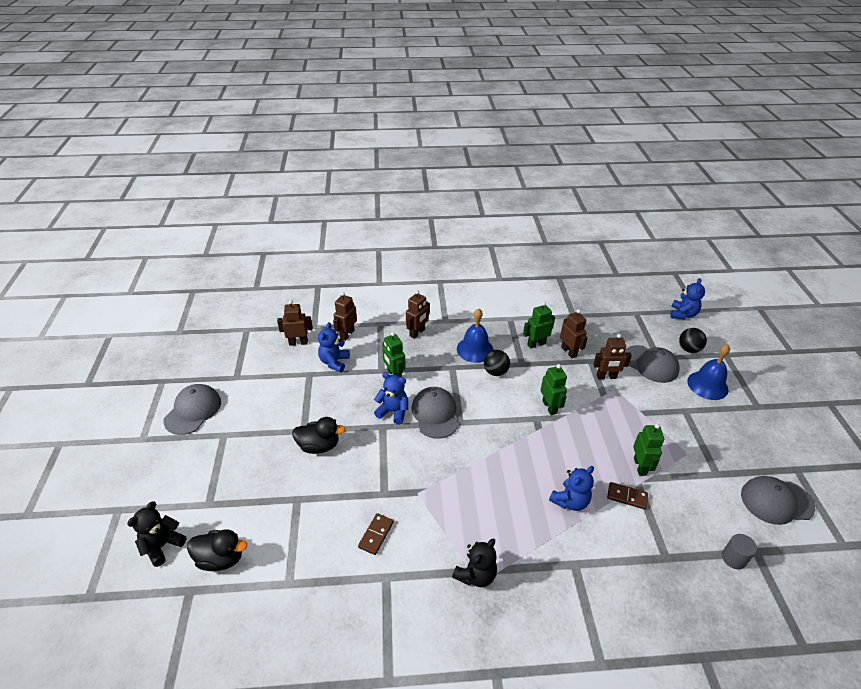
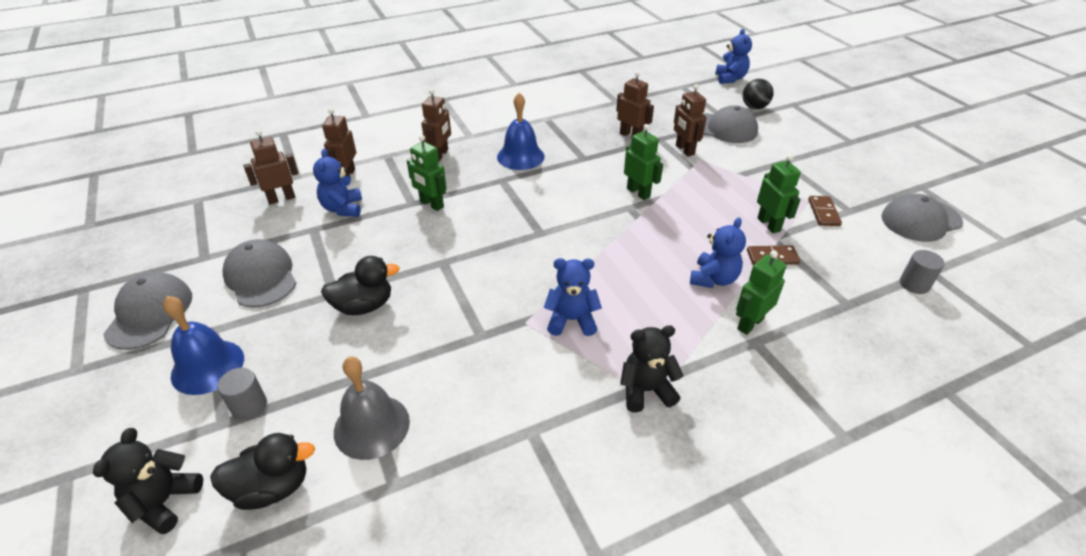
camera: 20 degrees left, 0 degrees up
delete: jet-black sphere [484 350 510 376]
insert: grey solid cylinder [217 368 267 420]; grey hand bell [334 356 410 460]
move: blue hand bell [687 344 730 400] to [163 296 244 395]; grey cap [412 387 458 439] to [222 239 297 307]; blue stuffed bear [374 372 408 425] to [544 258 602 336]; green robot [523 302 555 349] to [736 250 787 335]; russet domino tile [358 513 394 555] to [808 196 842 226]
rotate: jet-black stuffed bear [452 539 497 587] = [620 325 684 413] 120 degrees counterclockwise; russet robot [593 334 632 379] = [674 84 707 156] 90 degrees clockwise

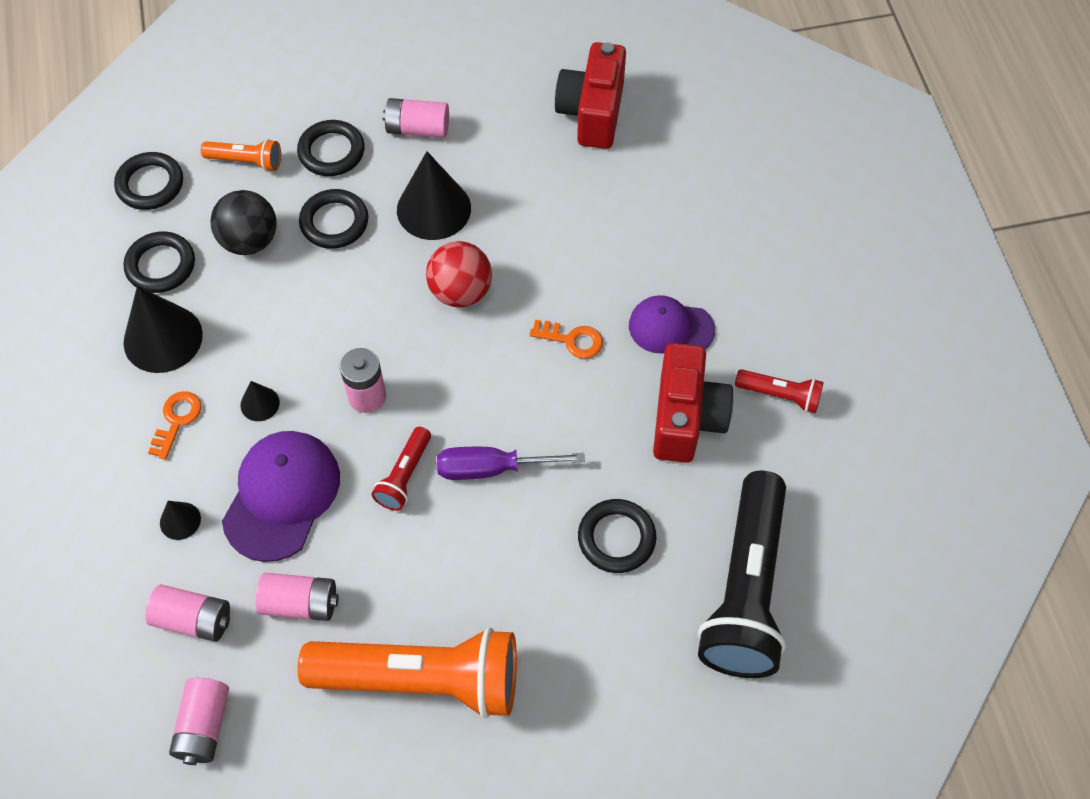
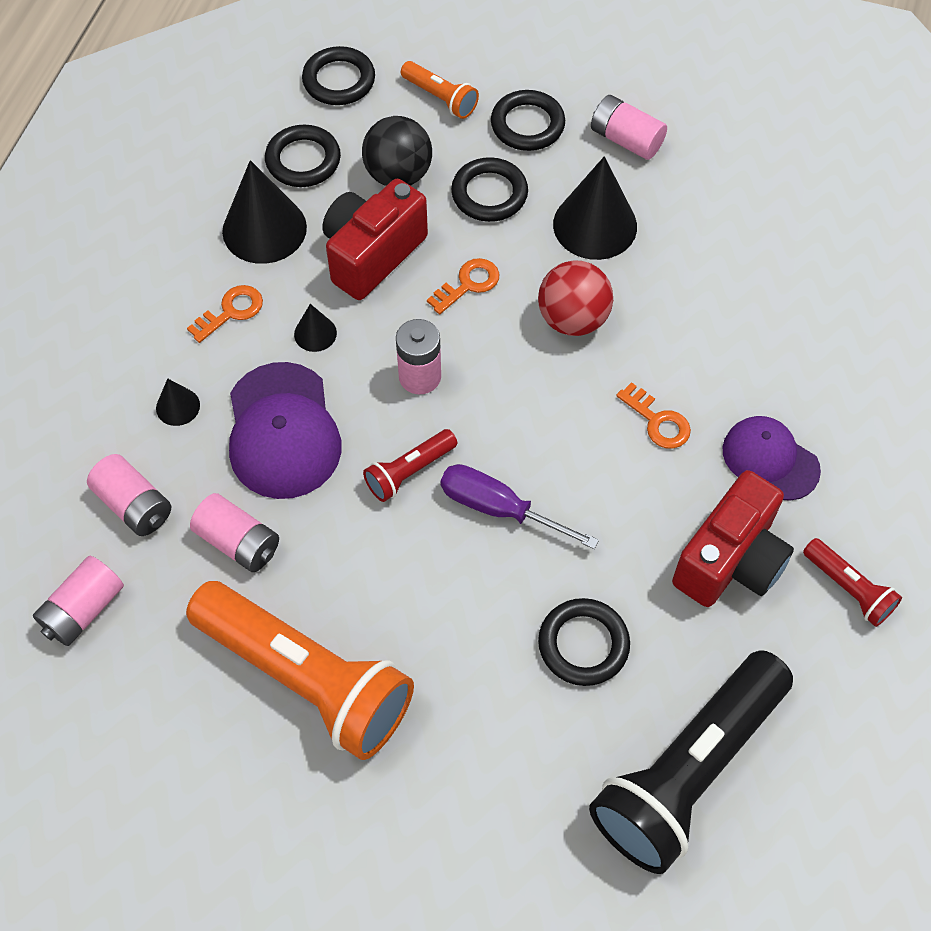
camera: 30 degrees right, 0 degrees up
insert: orange key [427 258 500 314]
move: crimson compact camera [555 42 626 149] to [322 179 428 300]
rotate: royal purple cap [222 431 340 562] = [229 362 342 499] 120 degrees clockwise

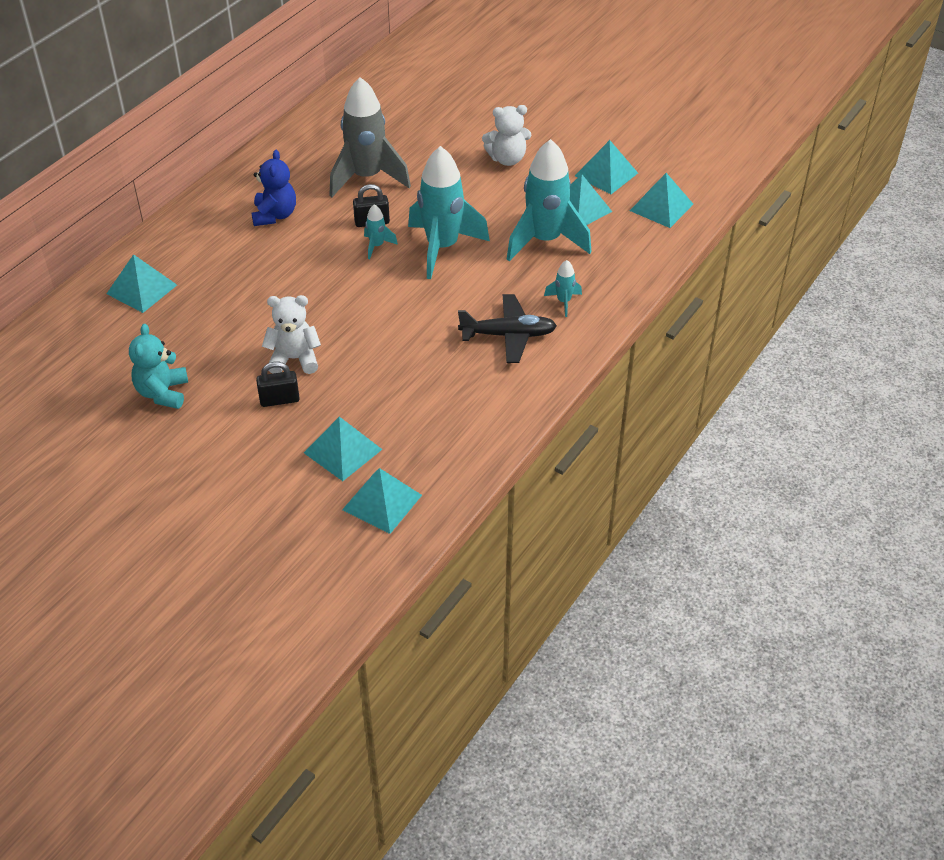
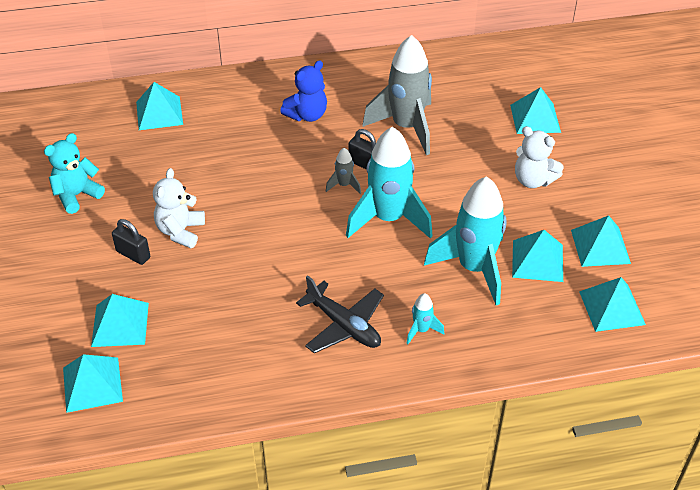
camera: 45 degrees right, 0 degrees up
insert: teal pyramid [510 87 561 134]
recolor: teal toy rocket [364 204 398 259] to grey toy rocket [326 148 361 194]
rotate: white stuffed bear [262 295 321 374] = [153 168 205 248] 120 degrees counterclockwise

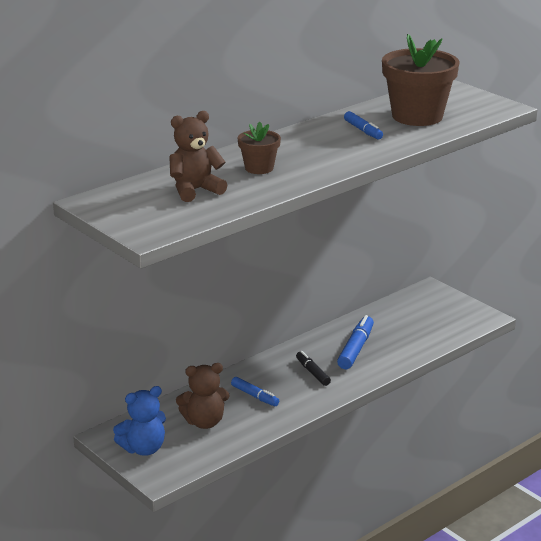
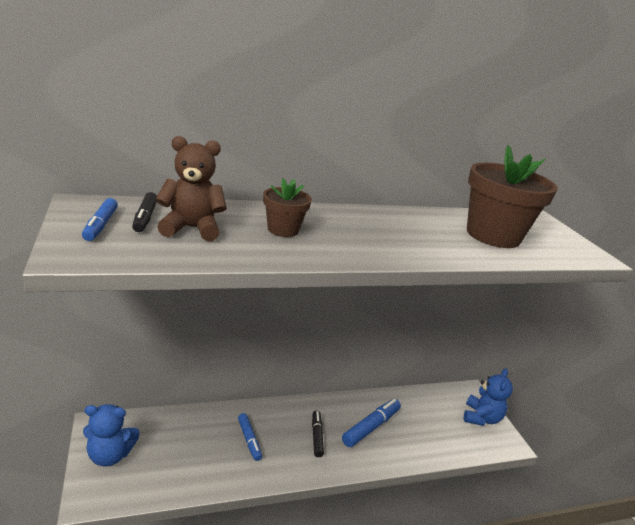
camera: 20 degrees right, 0 degrees up
delete: russet stuffed bear [176 363 230 429]
insert: jet-black marker [132 192 157 232]; blue stuffed bear [464 368 513 426]
move: blue marker [344 111 383 139] to [82 198 118 241]

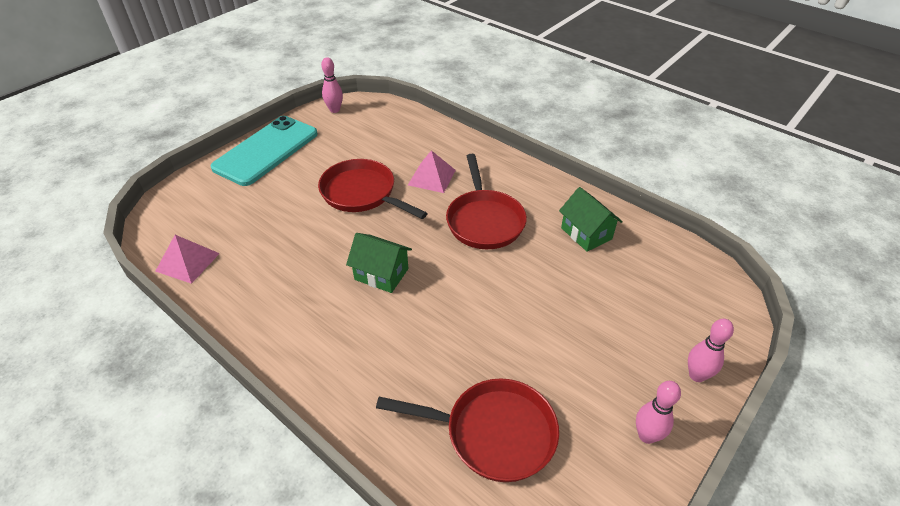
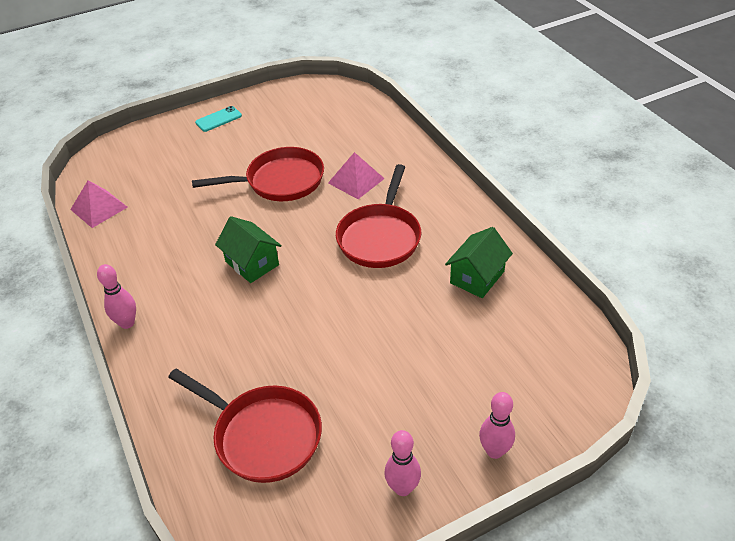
camera: 25 degrees right, 0 degrees up
move: rose-pink skittle [321 57 343 113] to [97 264 136 329]
rotate: crimson skillet [318 159 428 219] = [192 147 324 201] 105 degrees clockwise; green house [559 187 623 252] = [445 227 513 298] 45 degrees clockwise
resize: teal smartphone [211 116 318 186] = [195 106 242 132] x0.41

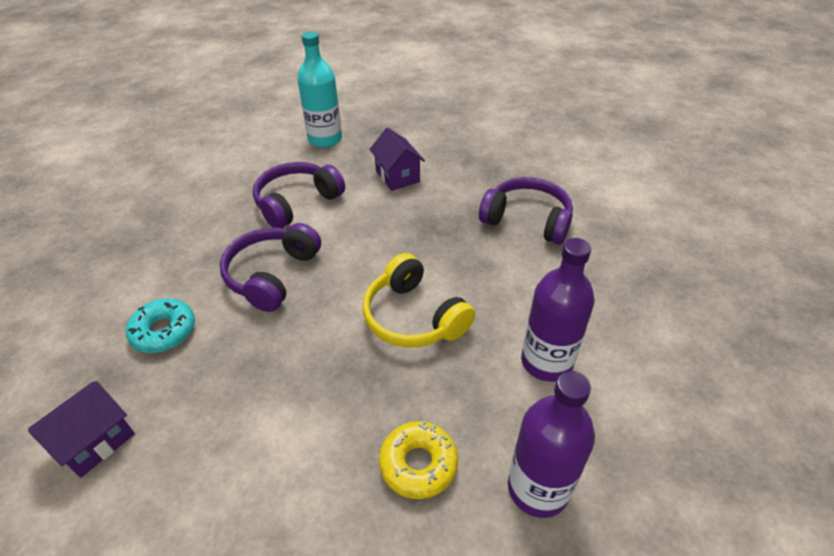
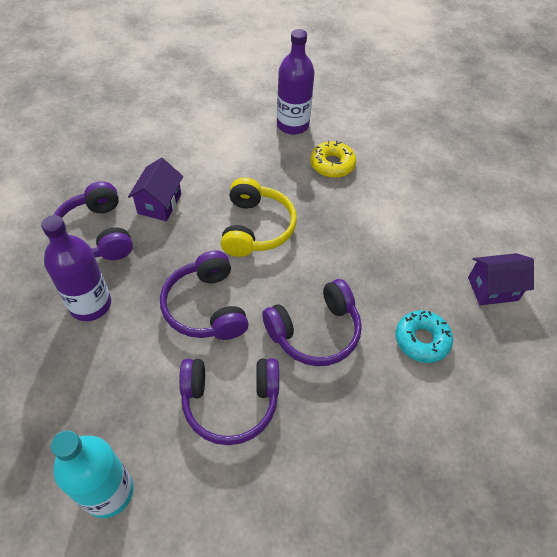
camera: 140 degrees left, 10 degrees up
insert: royal purple headset [160 250 249 340]
move: royal purple flask [521 238 594 382] to [41 215 111 321]; royal purple house [369 127 425 191] to [128 158 183 221]

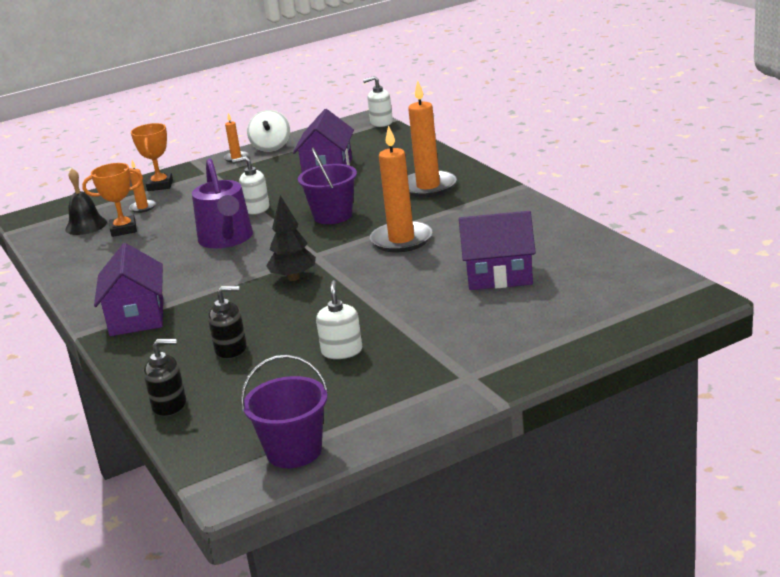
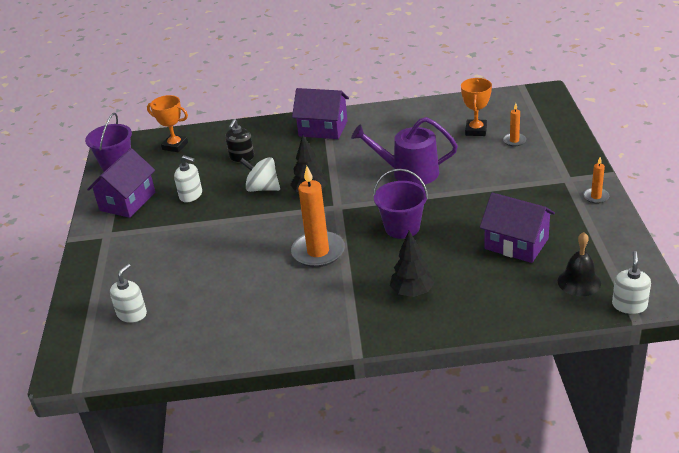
camera: 115 degrees right, 10 degrees up
delete: jet-black soap dispenser [143 339 186 416]
move: royal purple house [459 211 536 290] to [87 148 155 218]; white soap dispenser [232 156 269 215] to [110 264 147 323]; orange trophy [131 123 173 191] to [147 95 188 152]; white whirligig [247 110 290 152] to [240 157 280 192]; jet-black hand bell [65 168 107 235] to [558 232 601 296]
replace: orange wax candle [408 80 457 197] to jet-black fir tree [390 231 434 297]

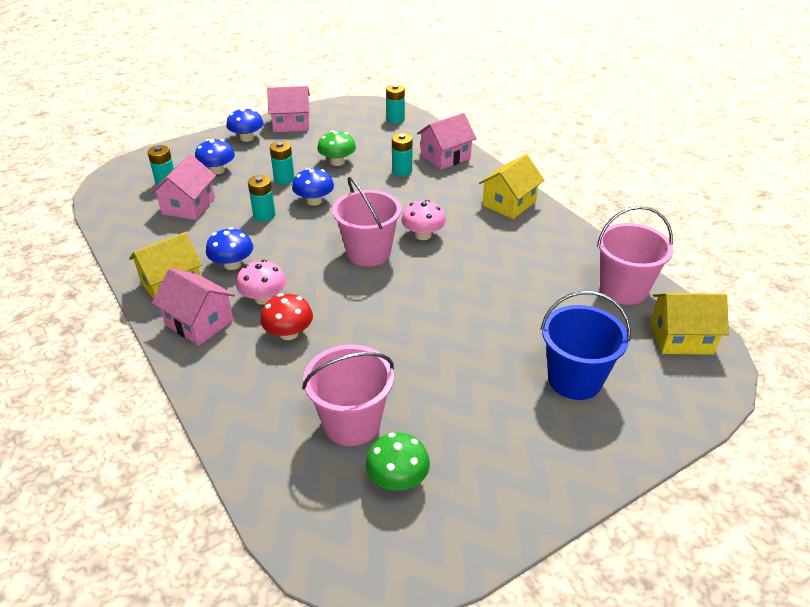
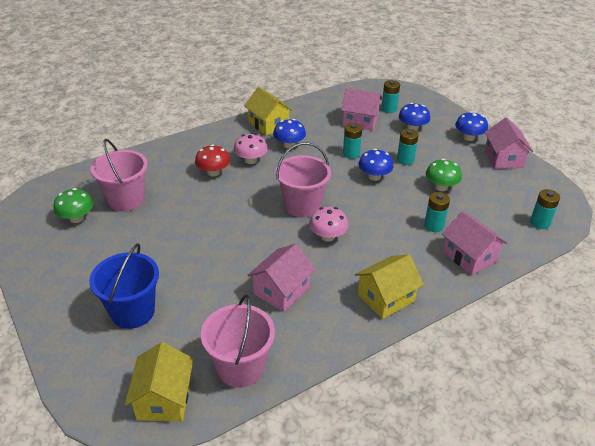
camera: 90 degrees right, 0 degrees up
move: rose-pink house [152 268 235 346] to [247 244 315 312]
rotate: golden house [479 154 544 219] = [355 254 424 319] 75 degrees counterclockwise

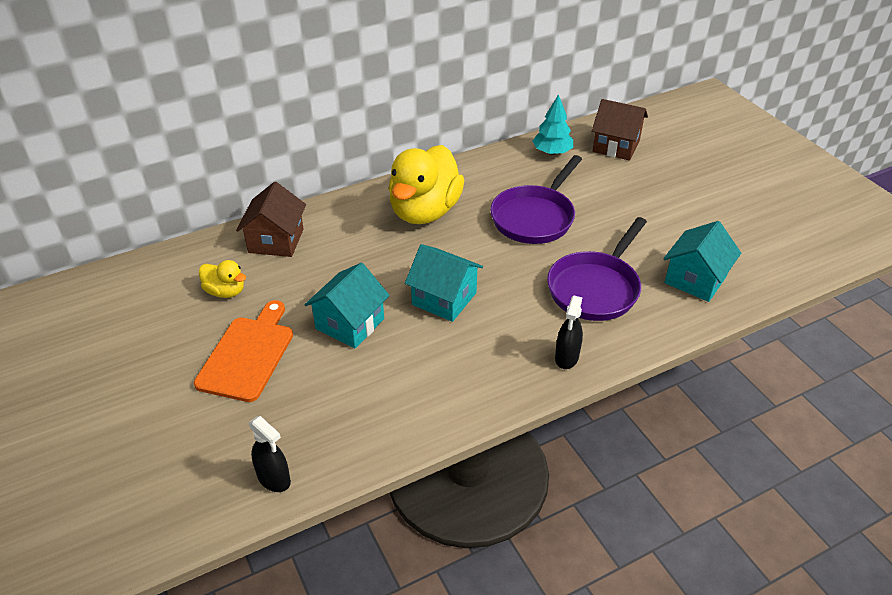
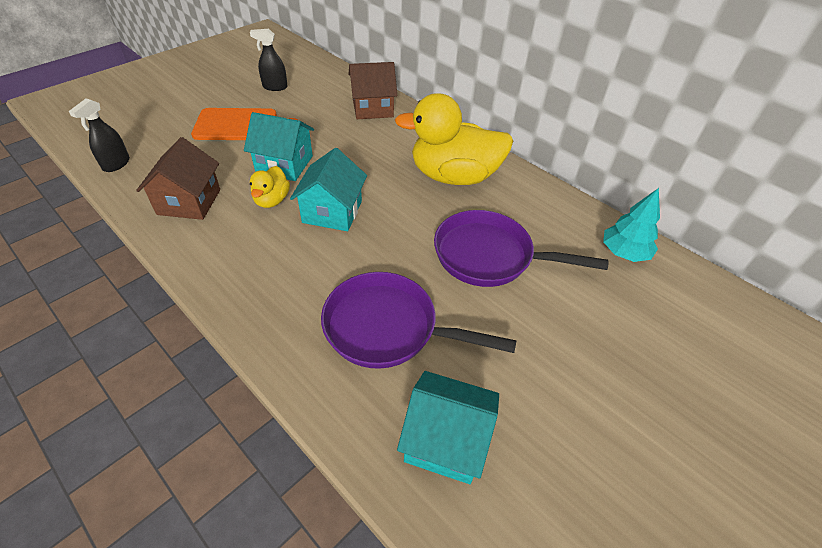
camera: 70 degrees right, 5 degrees up
move: russet house [592 99 648 160] to [136 137 220 220]; jet-black spray cleaner [555 295 583 369] to [250 29 288 91]; golden rubber duck [199 260 246 298] to [250 166 290 208]

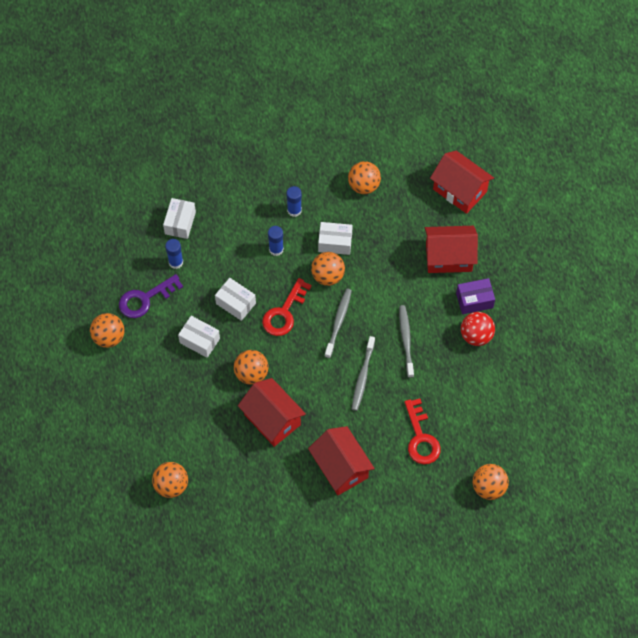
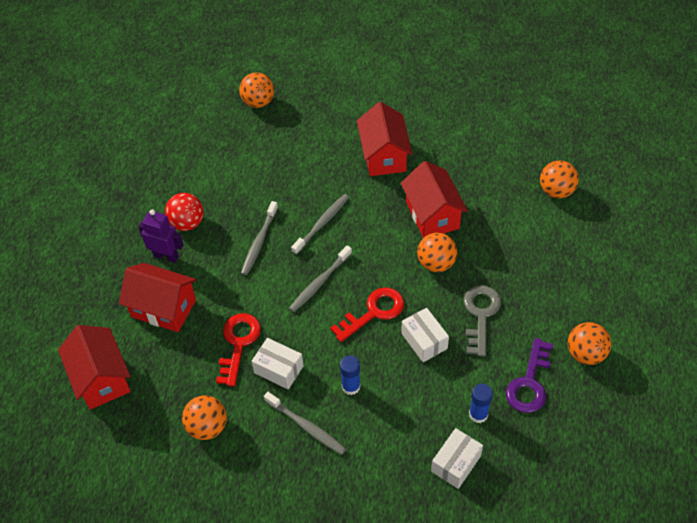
camera: 155 degrees left, 10 degrees down
delete: orange sphere [311 252 345 286]
move: crimson key [404 398 441 464] to [216 313 261 387]
replace: royal purple package [456 278 495 314] to royal purple robot [138 209 184 263]; blue stick of glue [286 186 302 217] to grey dental brush [264 392 346 455]; white package [178 316 220 358] to grey key [464 285 501 356]
rotate: royal purple key [119 274 183 318] = [506 338 553 413] 120 degrees clockwise

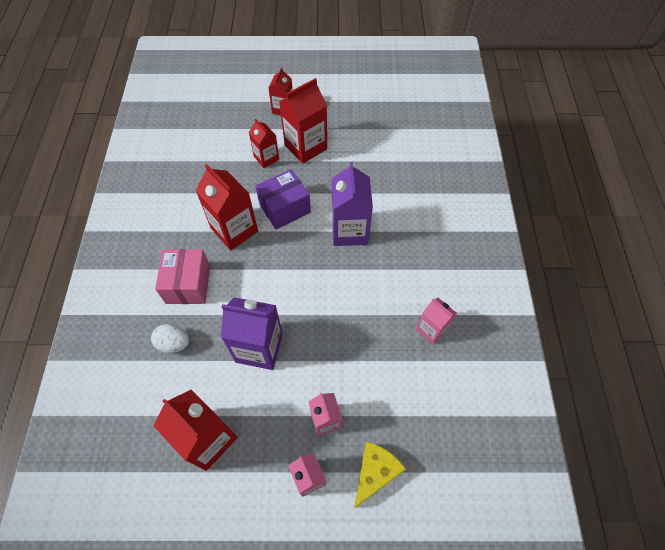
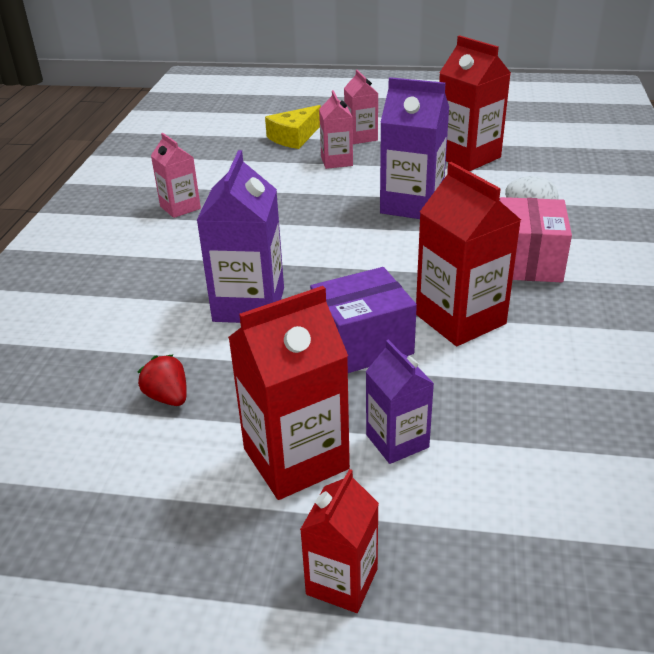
camera: 170 degrees left, 25 degrees down
insert: crimson berry [138 354 187 406]
recolor: crimson milk carton [249 119 279 168] to royal purple milk carton [366 340 434 464]

